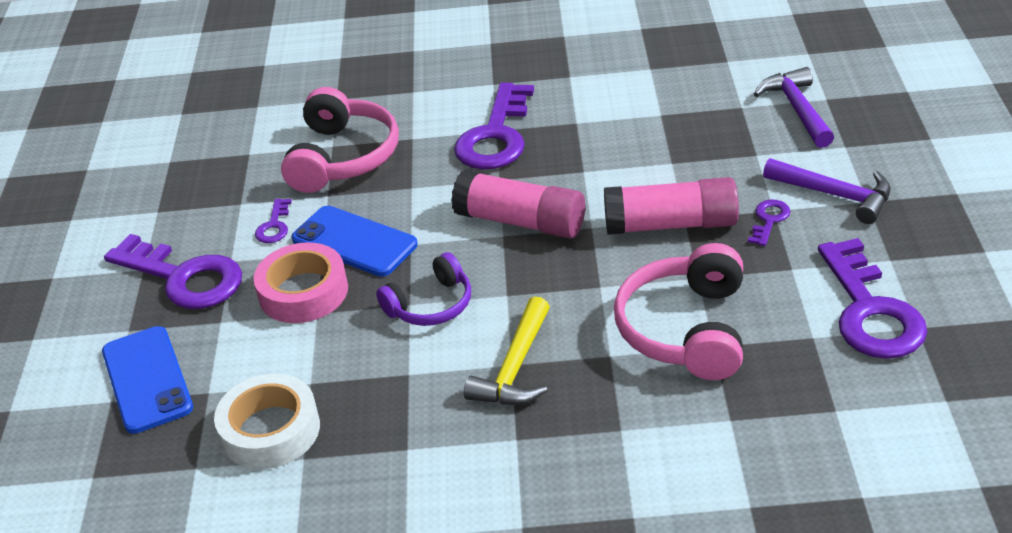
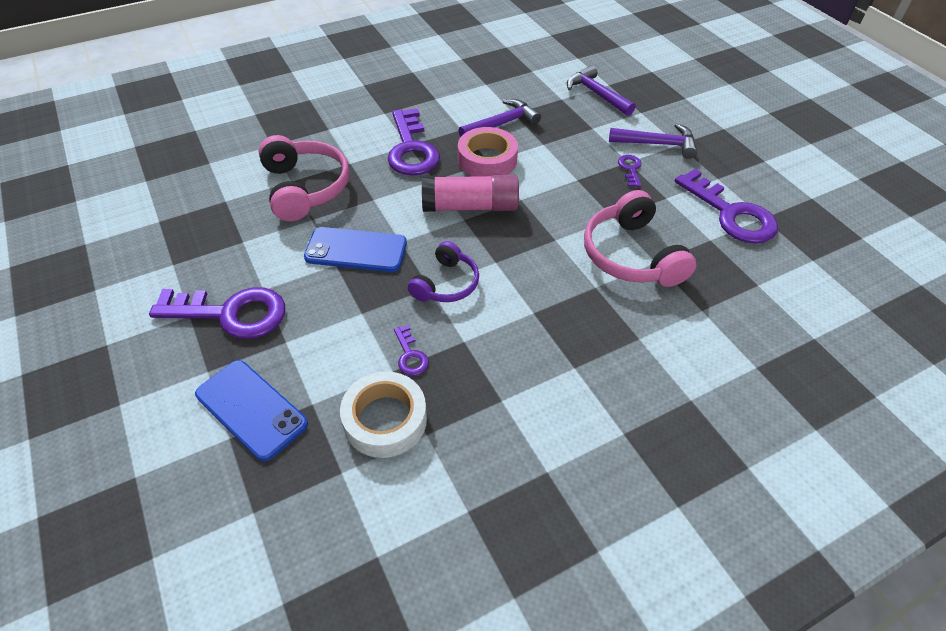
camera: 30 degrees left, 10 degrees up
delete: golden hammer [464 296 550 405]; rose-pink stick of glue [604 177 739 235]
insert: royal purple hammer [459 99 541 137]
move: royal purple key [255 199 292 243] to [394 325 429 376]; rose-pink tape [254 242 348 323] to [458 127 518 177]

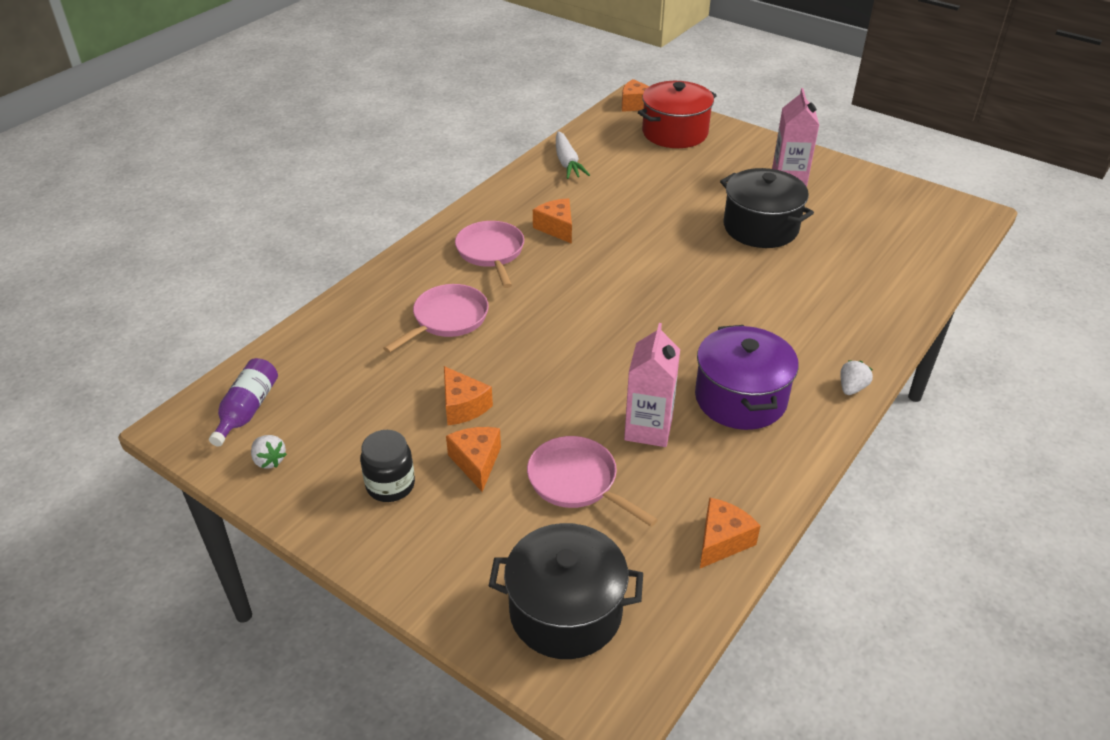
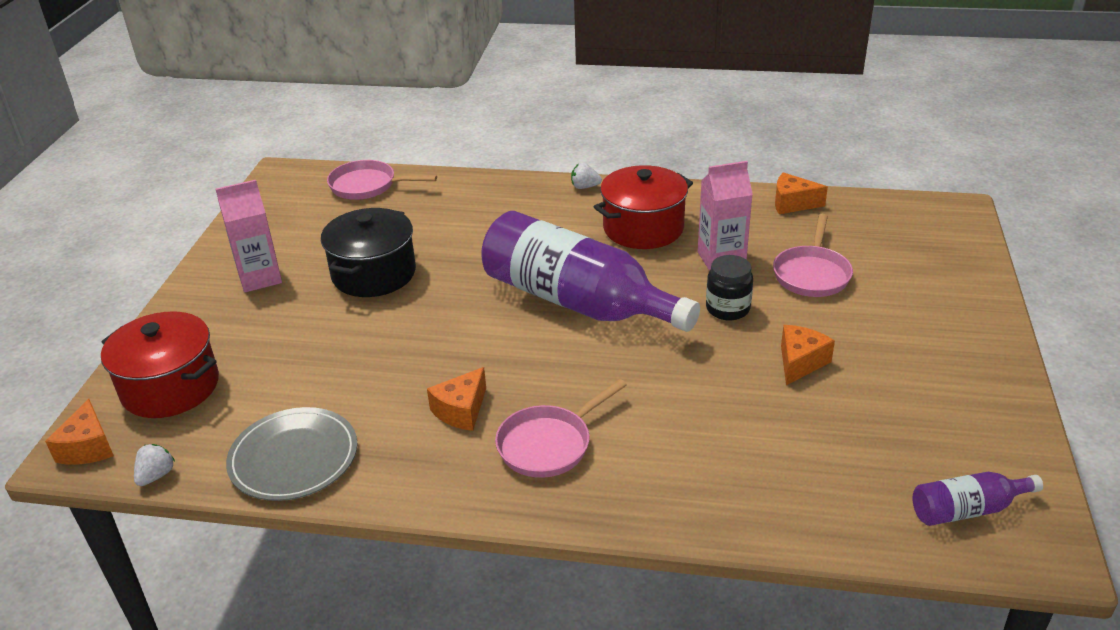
camera: 115 degrees left, 5 degrees down
delete: orange cheese [446 427 501 492]; jet-black stockpot [489 523 643 659]
insert: royal purple flask [481 211 700 332]
move: white berry [251 435 287 469] to [134 444 175 486]; rose-pink skillet [383 284 489 353] to [327 160 437 200]; jet-black preserve jar [360 430 415 502] to [706 255 753 320]
replace: white carrot [556 131 590 179] to grey plate [226 407 357 501]
recolor: royal purple stockpot [695 325 799 430] to crimson stockpot [594 165 693 249]

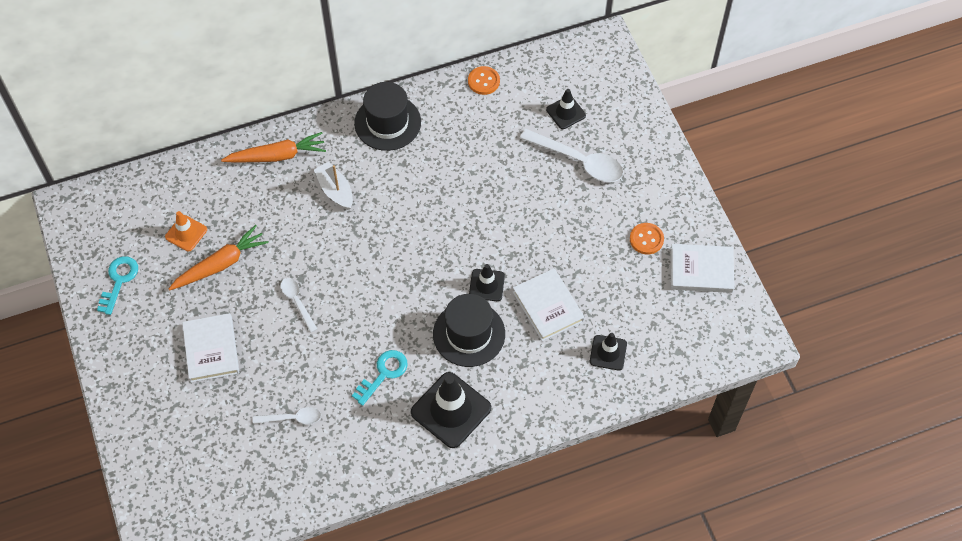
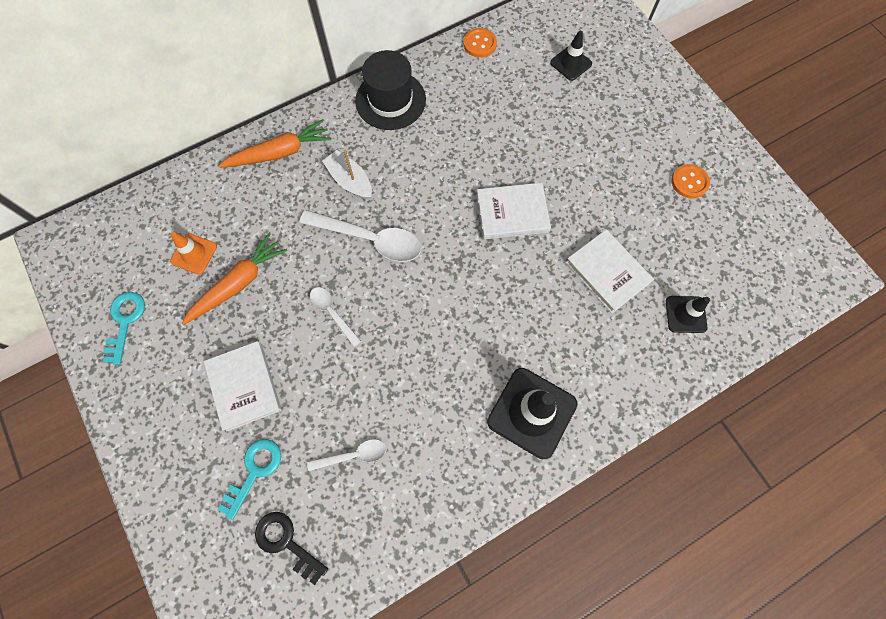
camera: 10 degrees left, 10 degrees up
delete: jet-black top hat [433 294 505 367]; jet-black road cone [469 264 505 301]
insert: jet-black key [255 512 328 585]
move: teal key [352 350 408 406] to [218 439 281 520]; white teaspoon [520 129 623 182] to [299 210 422 262]; white hardcover [671 244 735 293] to [476 183 551 239]

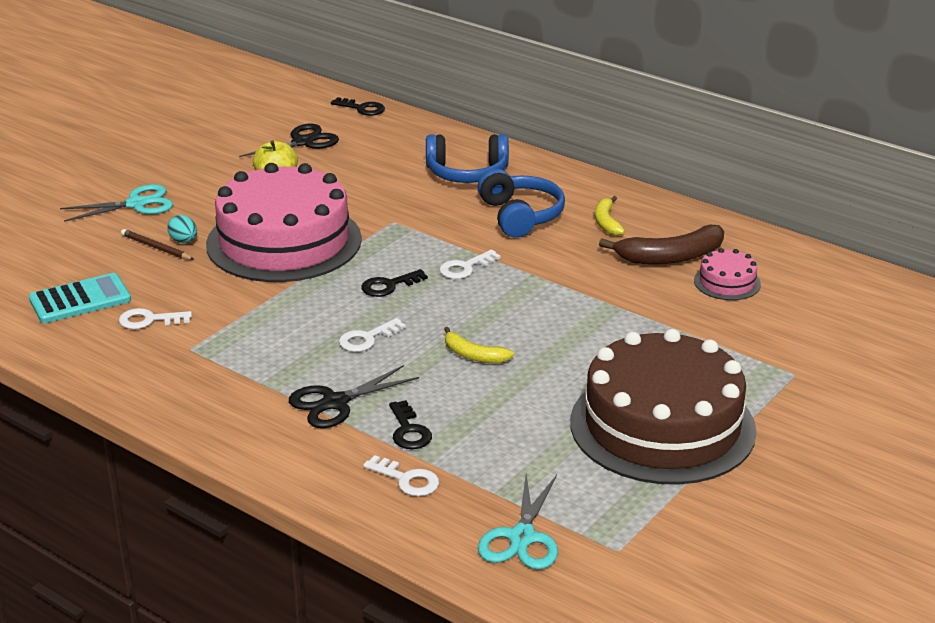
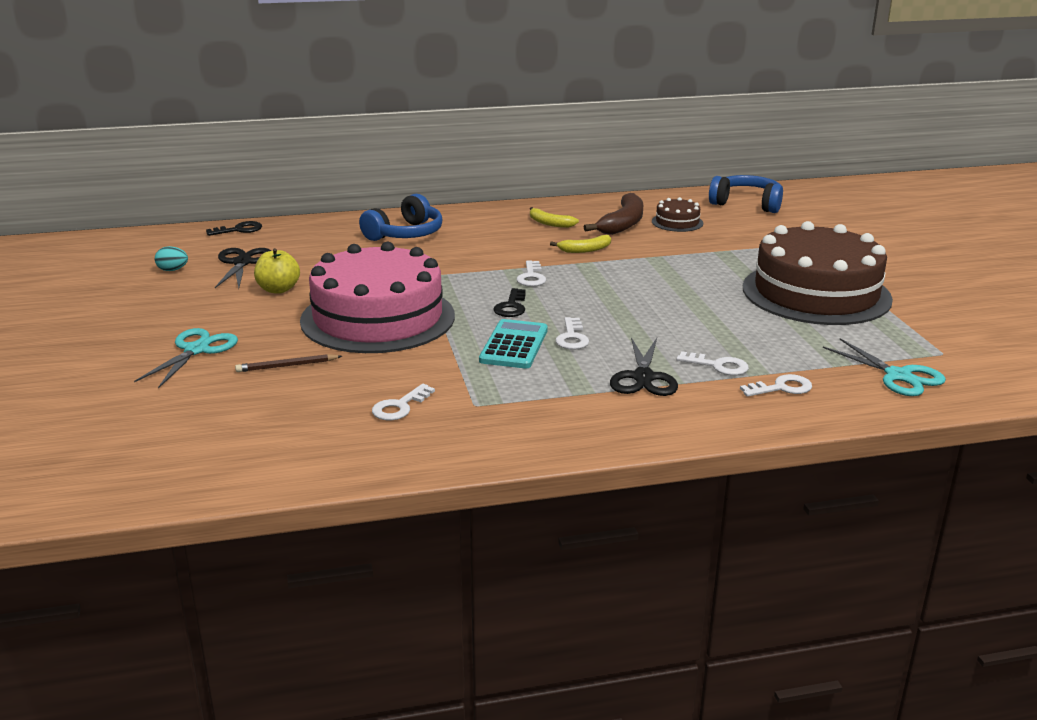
camera: 50 degrees left, 5 degrees down
move: teal egg [167 215 197 243] to [155 246 188 271]; teal calculator [29 273 131 323] to [479 319 548 369]; golden banana [444 327 514 363] to [550 235 611 253]; blue headset [477 169 565 238] to [709 175 783 213]
recolor: rose-pink gateau [694 248 761 300] to russet gateau [652 197 703 232]; jet-black key [389 400 432 449] to white key [676 351 749 376]

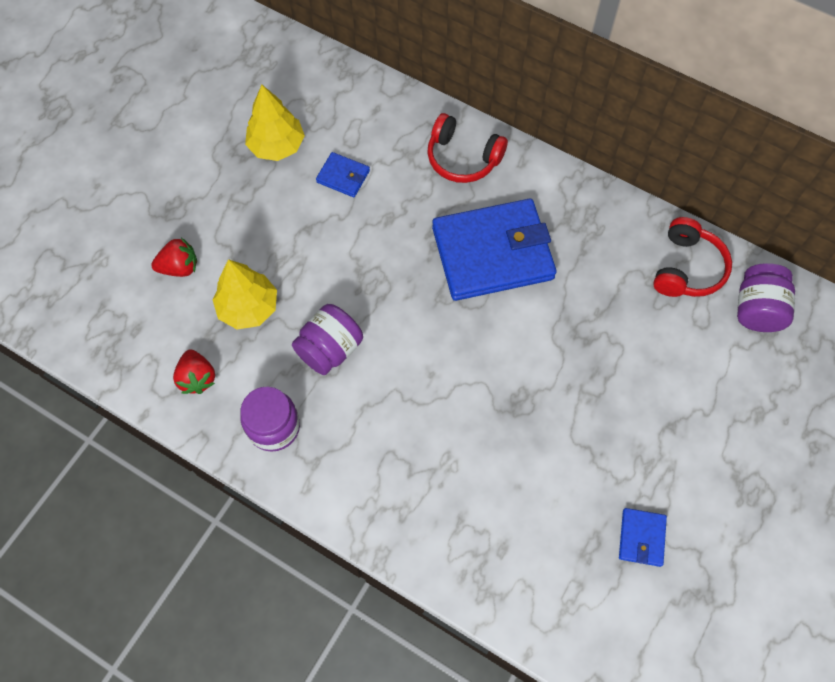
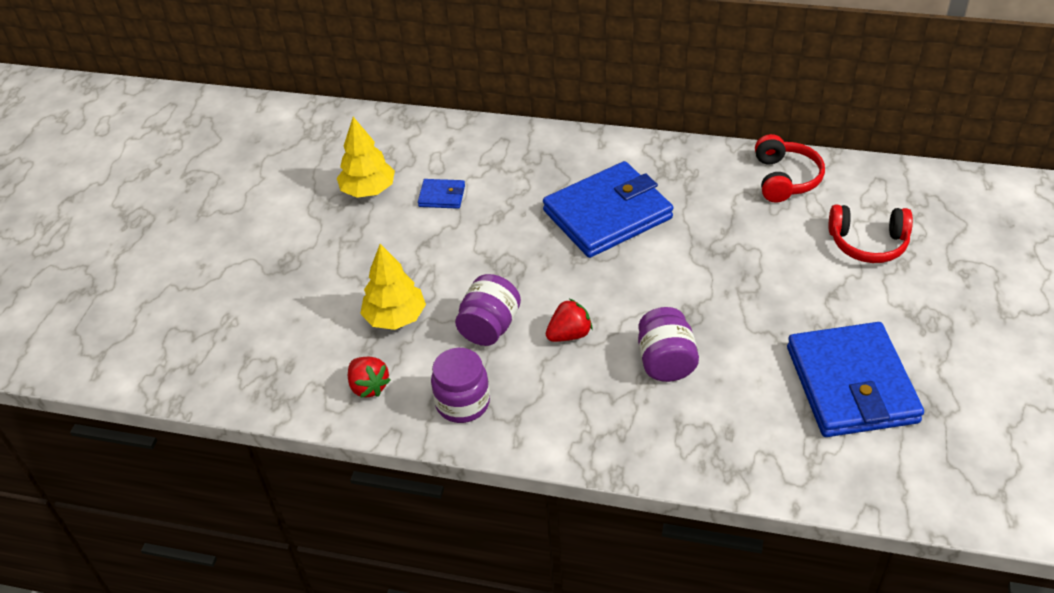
camera: 15 degrees left, 20 degrees down
move: crimson berry [151 238 197 277] to [546 299 592 342]; royal purple preserve jar [737 263 795 332] to [638 307 699 382]; crimson headset [427 113 508 183] to [828 205 913 263]
resize: blue card wallet [619 508 667 567] = [787 322 924 437] x2.34

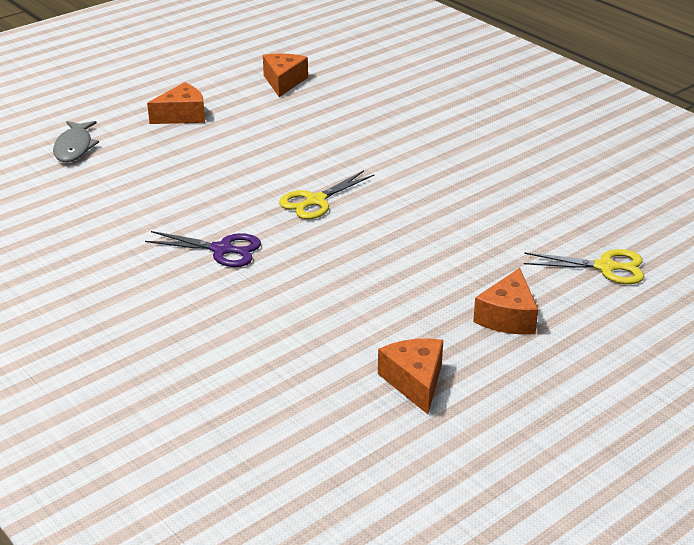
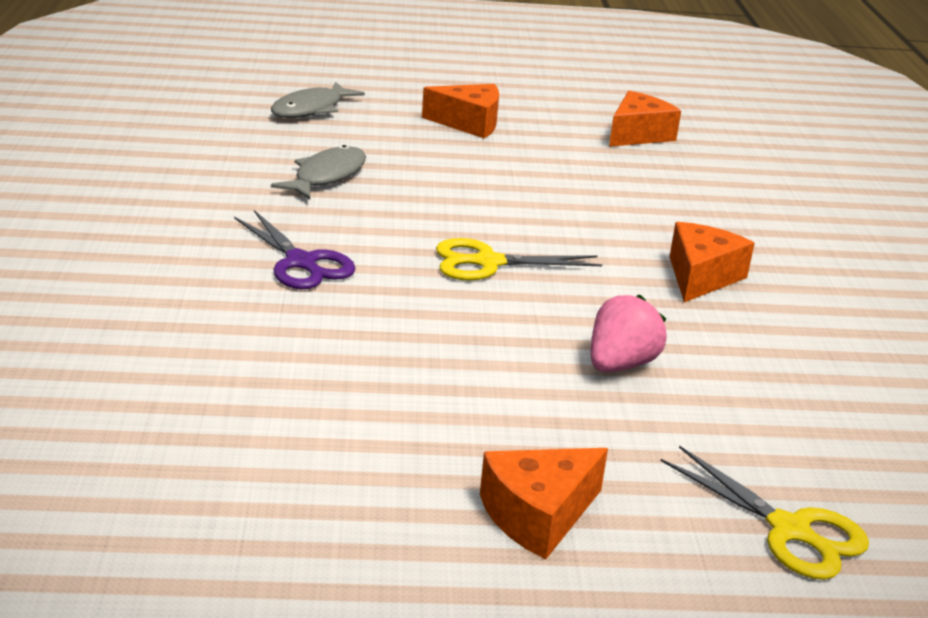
camera: 35 degrees right, 5 degrees down
insert: grey fish [271 145 366 200]; rose-pink berry [591 294 667 372]
move: orange cheese [378 338 443 414] to [669 222 755 302]

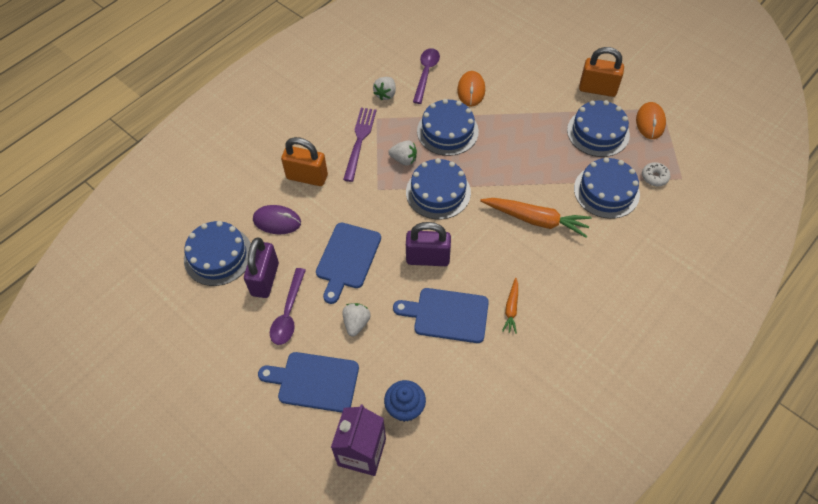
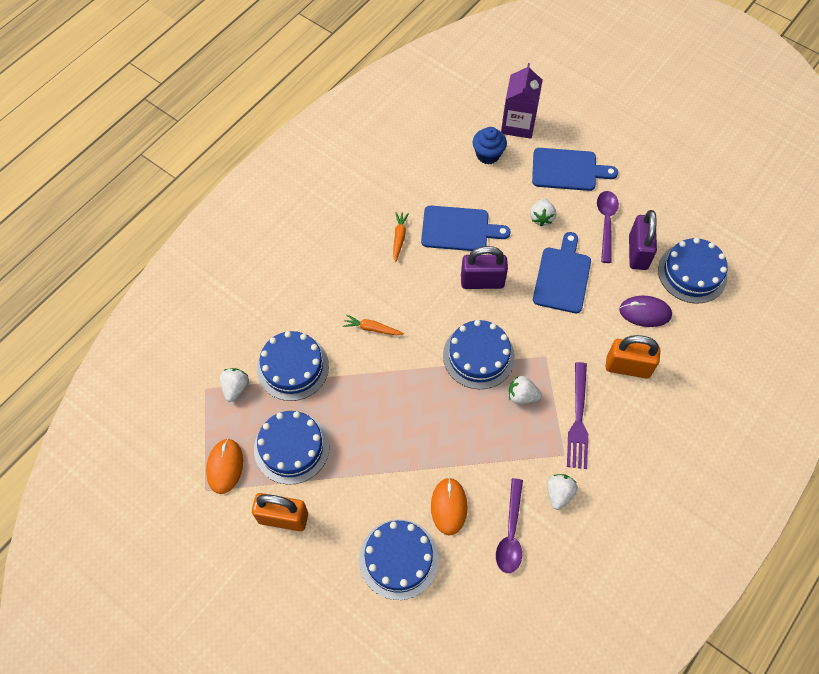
camera: 175 degrees right, 5 degrees up
move: blue gateau [417 99 479 156] to [359 519 439 600]
replace: white doughnut [642 162 671 186] to white berry [220 368 249 402]
resize: orange carrot [480 198 592 238] = [343 314 404 335] x0.53

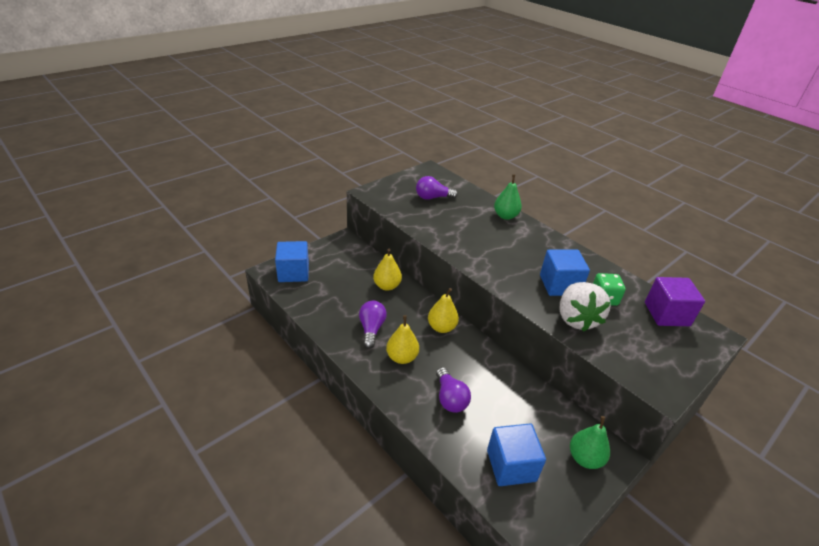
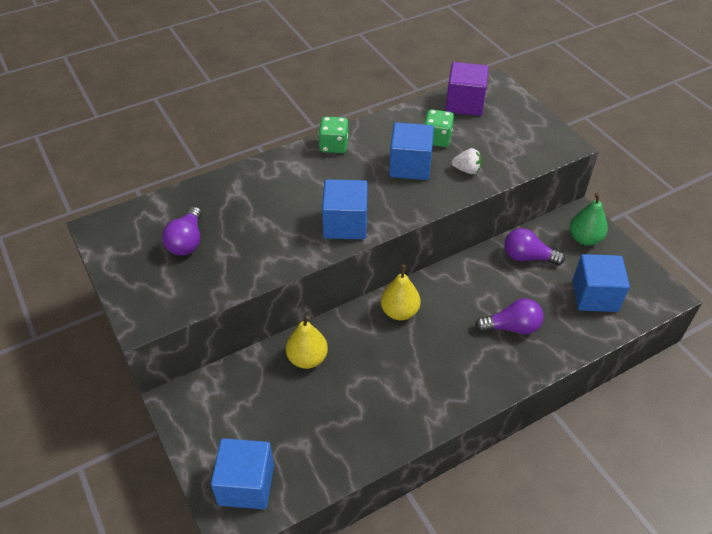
camera: 75 degrees left, 10 degrees up
delete: golden pear fruit [386 315 419 364]; green pear fruit [494 175 522 220]
insert: green dice [318 117 348 153]; blue block [322 180 368 239]
move: royal purple light bulb [359 301 387 349] to [505 228 565 265]
resize: white berry [560 282 611 332] = [451 148 482 174] x0.49

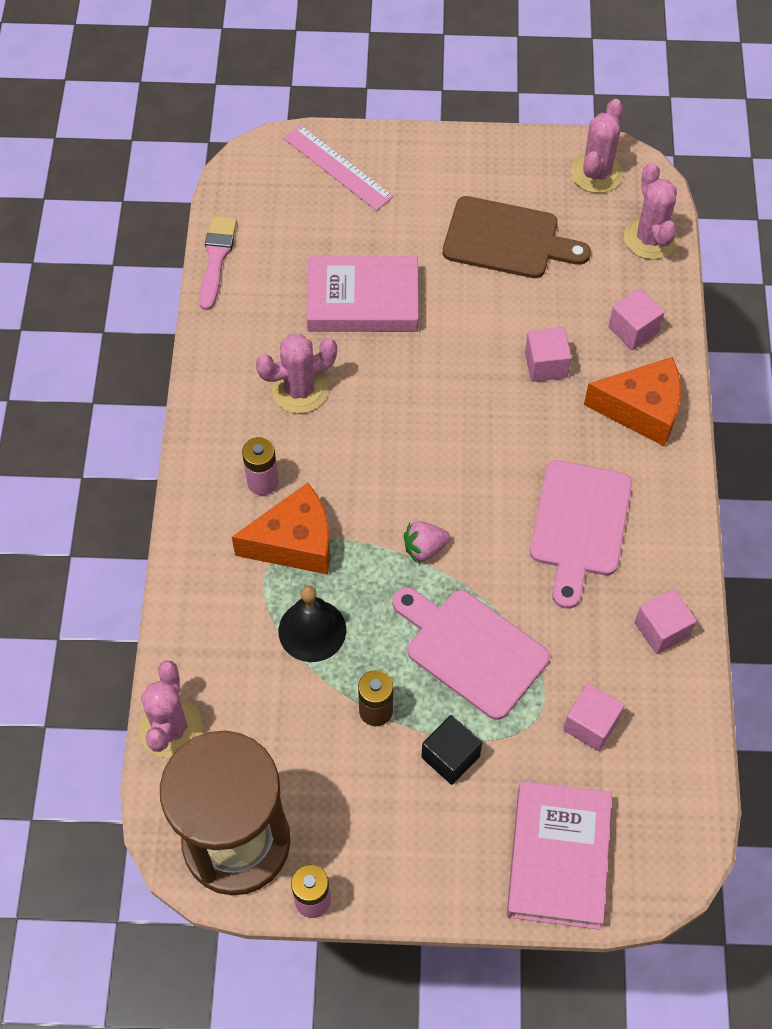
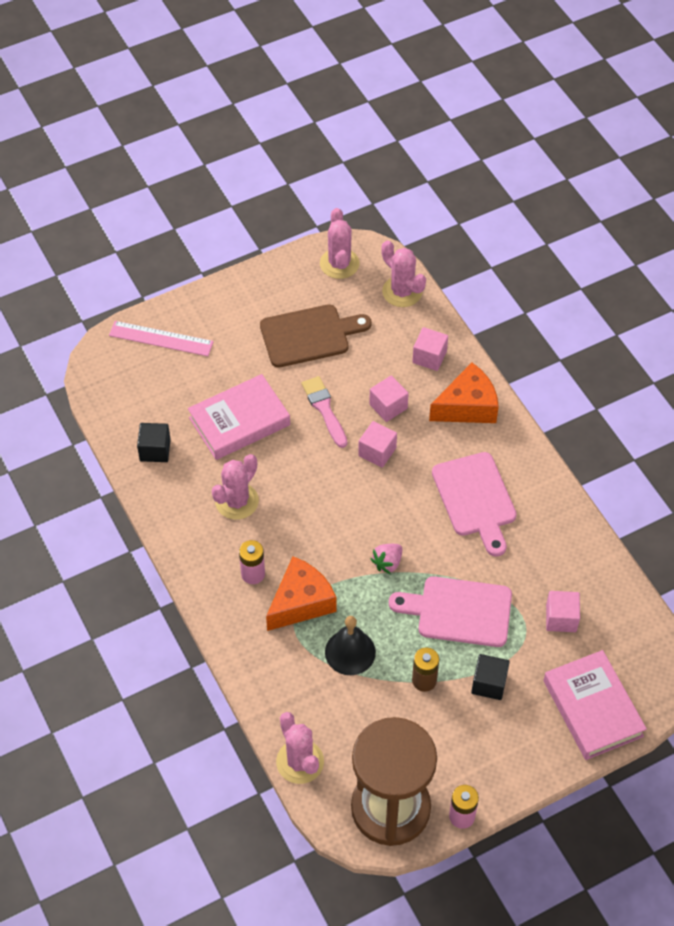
camera: 30 degrees left, 5 degrees down
insert: jet-black block [137 423 171 462]
move: rose-pink paintbrush [199 216 237 310] to [302 376 347 448]; rose-pink block [635 589 697 654] to [358 421 397 468]

